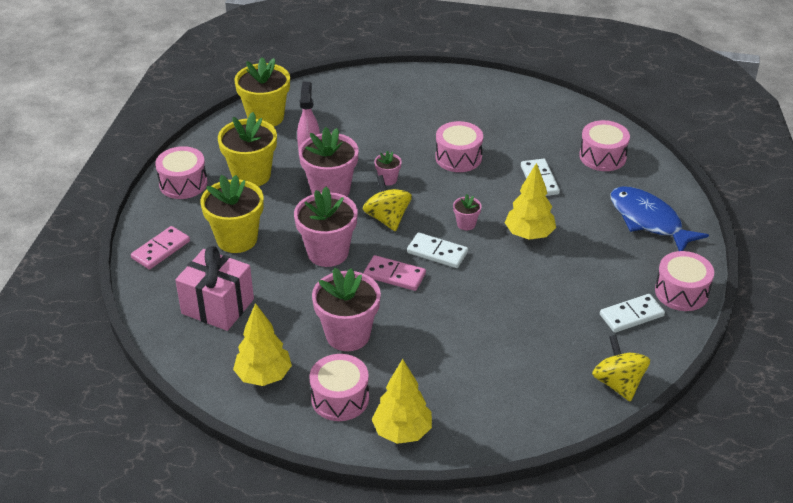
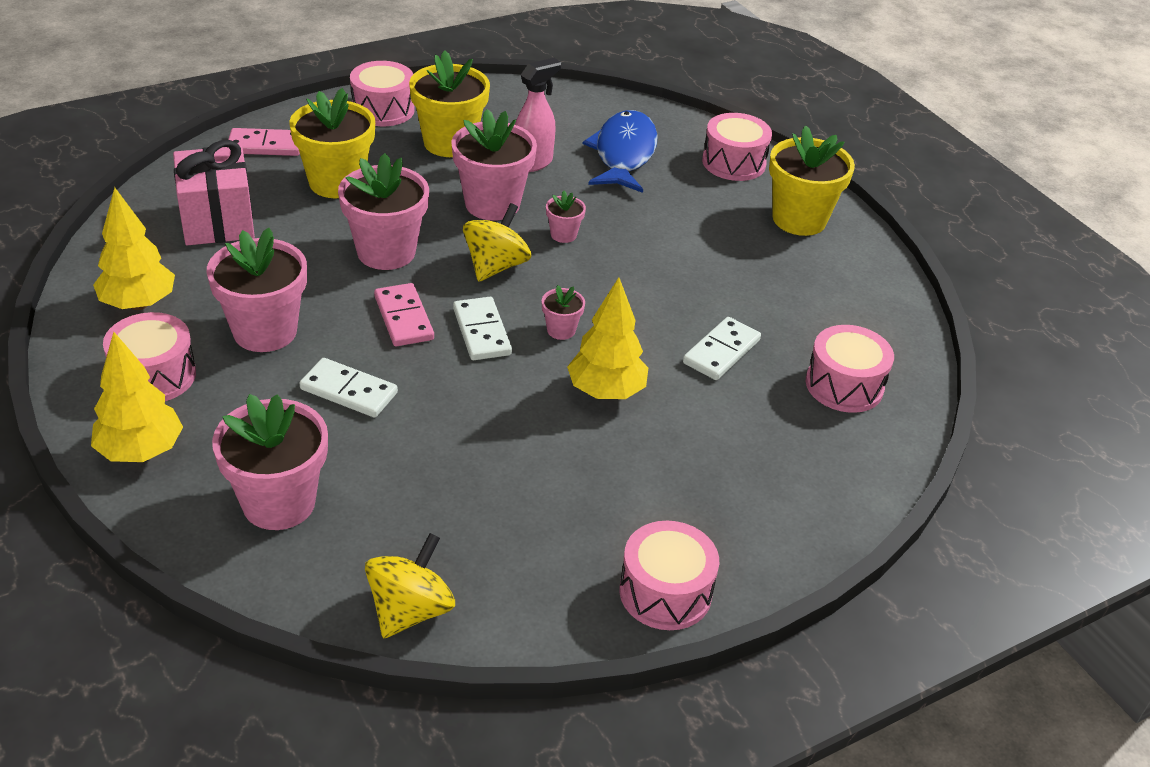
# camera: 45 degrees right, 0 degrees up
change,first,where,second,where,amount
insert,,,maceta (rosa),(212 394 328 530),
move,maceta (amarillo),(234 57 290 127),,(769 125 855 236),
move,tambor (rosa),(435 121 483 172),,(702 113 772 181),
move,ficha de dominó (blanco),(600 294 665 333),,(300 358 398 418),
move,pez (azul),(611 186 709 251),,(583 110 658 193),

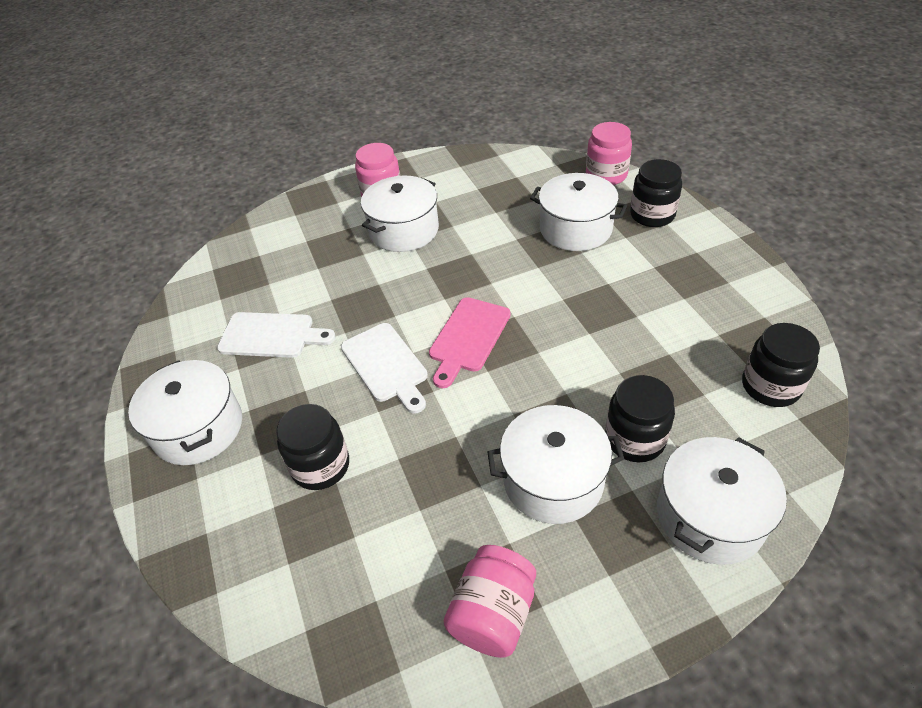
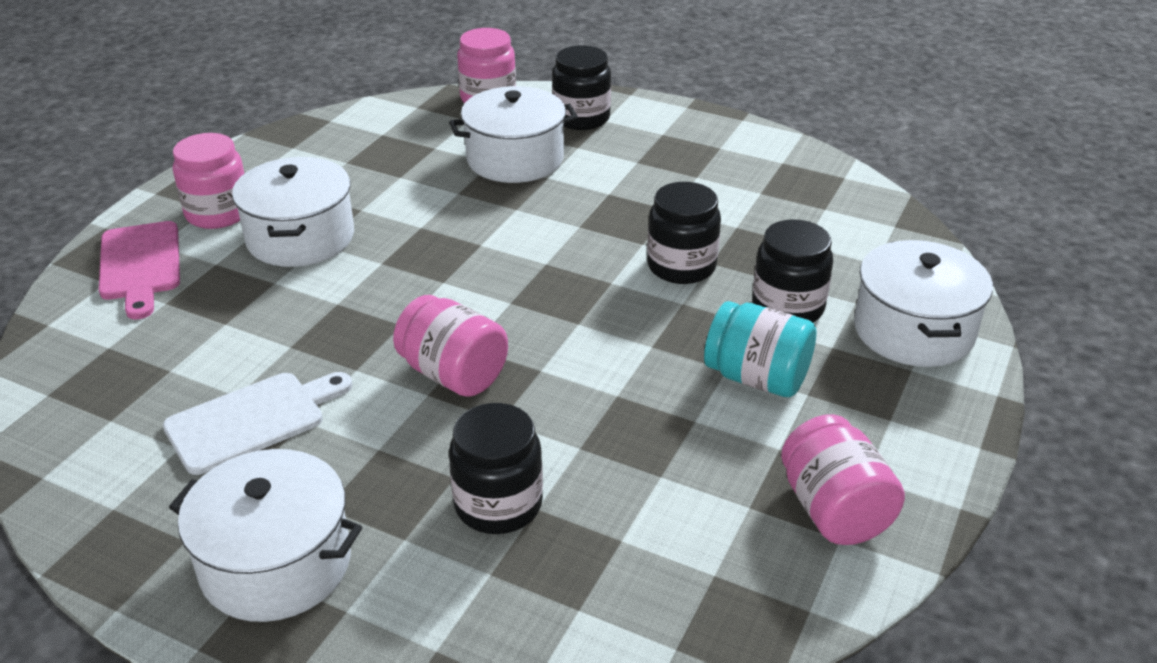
# camera: 45 degrees left, 10 degrees down
change,first,where,second,where,amount
move,tabla de cortar (rosa),(429 297 511 388),,(99 221 180 320),
move,tarro (negro),(742 323 820 407),,(647 182 721 284),
replace,tabla de cortar (blanco),(341 323 428 413),tarro (rosa),(393 295 508 397),
replace,olla (blanco),(487 405 624 524),tarro (turquesa),(704 301 817 397),

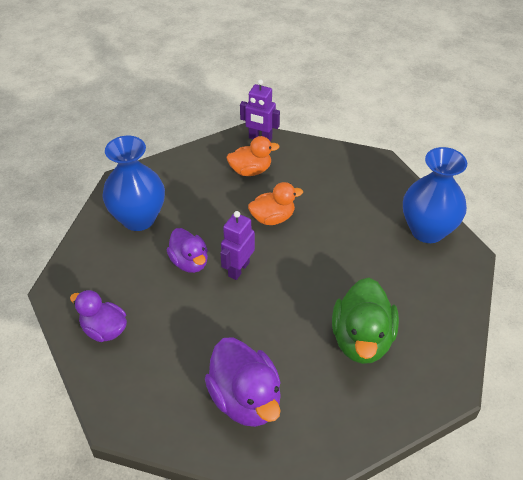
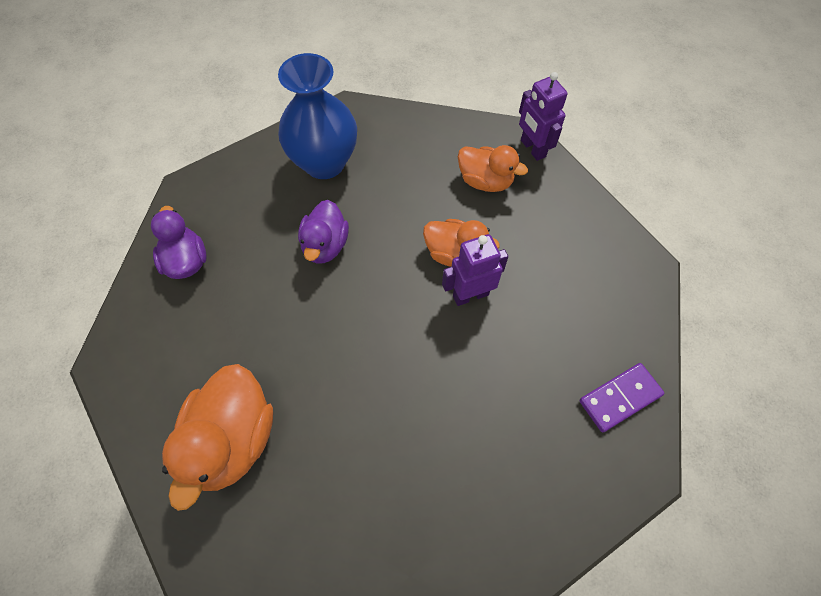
# camera: 40 degrees right, 15 degrees up
change,first,where,second,where,amount
delete,pato (verde),(332 278 399 364),,,
move,robot (morado),(220 211 255 280),,(442 234 508 306),
replace,florero (azul),(403 147 467 243),ficha de dominó (morado),(579 363 664 432),
recolor,pato (morado),(205 337 281 427),pato (naranja),(162 364 273 511),

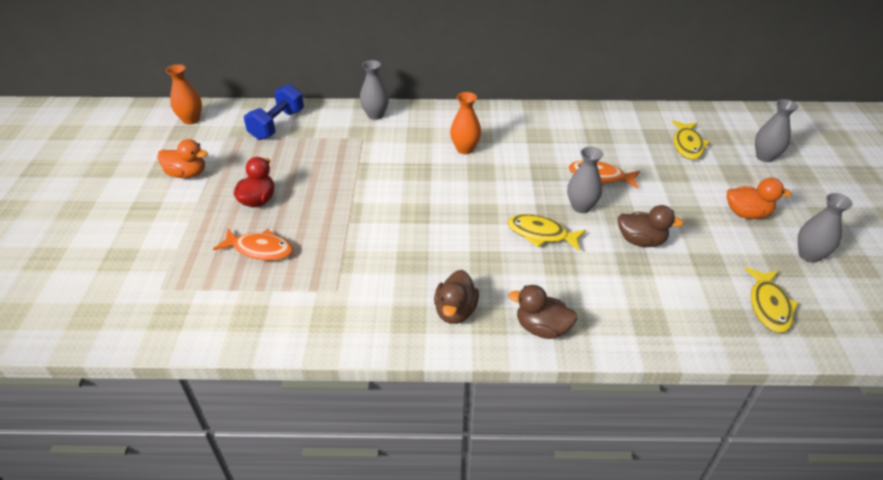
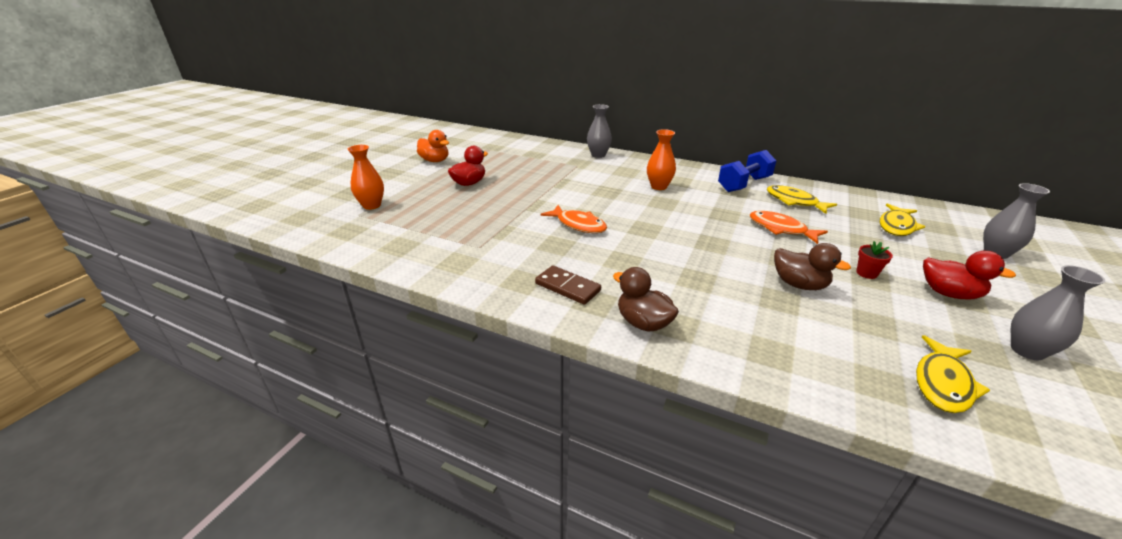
# camera: 25 degrees right, 10 degrees down
change,first,where,second,where,amount
delete,florero (gris),(567 147 603 213),,,
insert,,,maceta (rojo),(856 241 893 279),
move,florero (naranja),(166 64 202 125),,(347 145 384 210),
move,pez (naranja),(213 229 294 261),,(540 205 607 233),
move,mancuerna (azul),(244 84 304 140),,(718 150 776 192),
move,pez (amarillo),(508 214 586 251),,(767 185 837 214),
replace,pato (marrón),(434 270 479 324),ficha de dominó (marrón),(535 265 601 305),
recolor,pato (naranja),(727 178 792 219),pato (rojo),(923 251 1016 299),

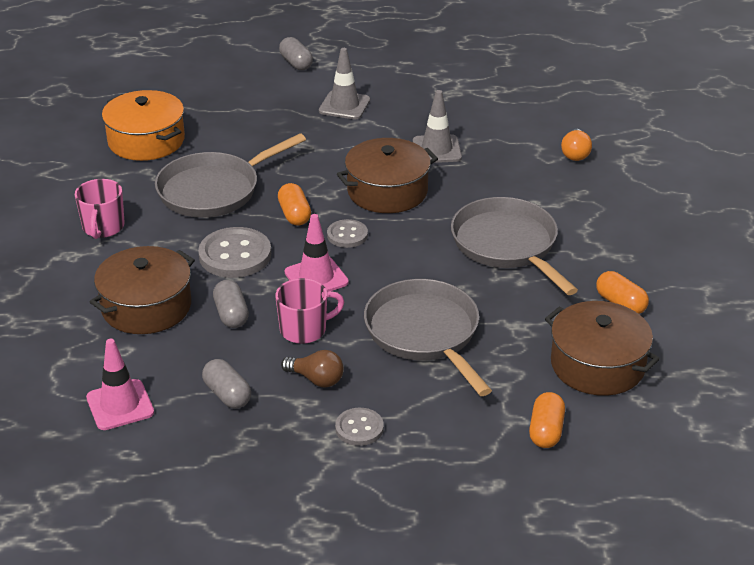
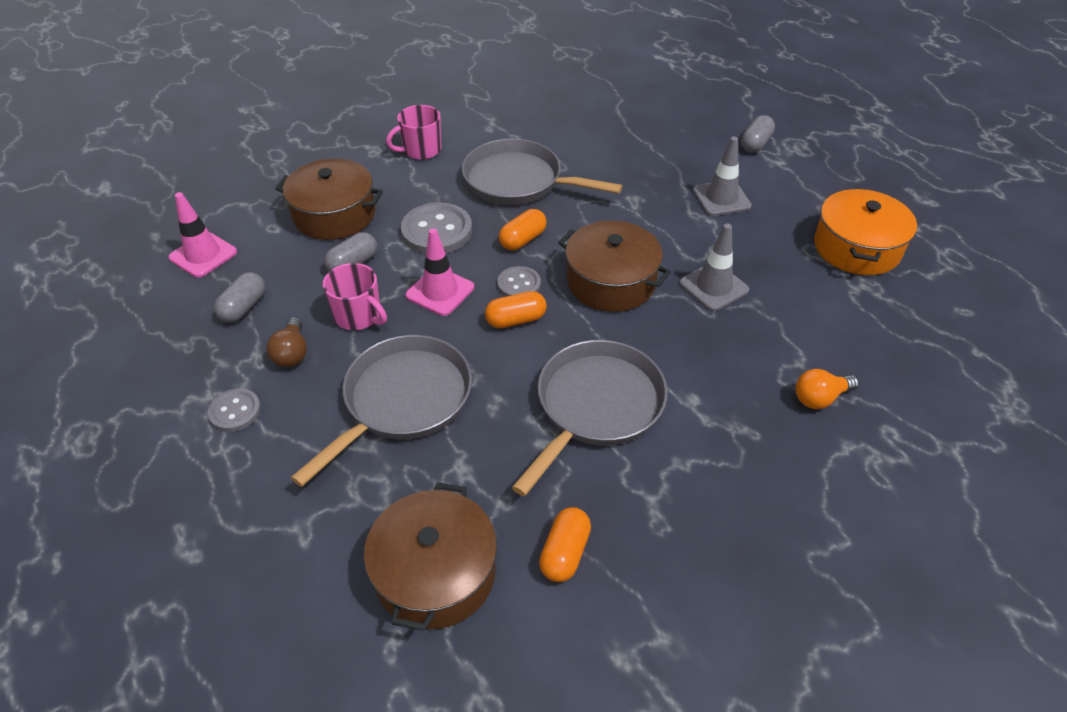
# camera: 60 degrees right, 10 degrees up
change,first,where,second,where,amount
move,olla (naranja),(102 90 185 161),,(814 188 917 275),
move,cápsula (naranja),(529 392 565 448),,(485 291 547 328),

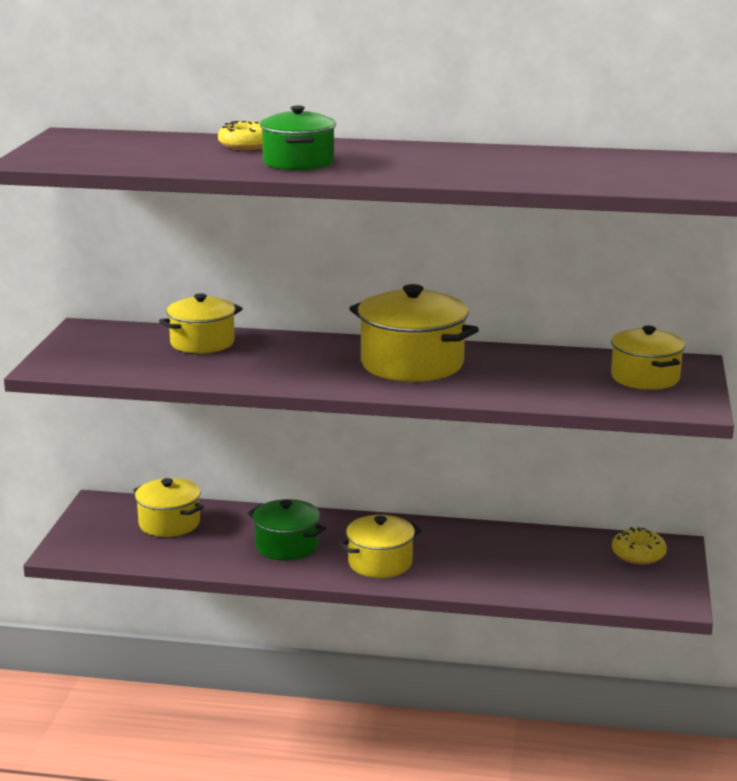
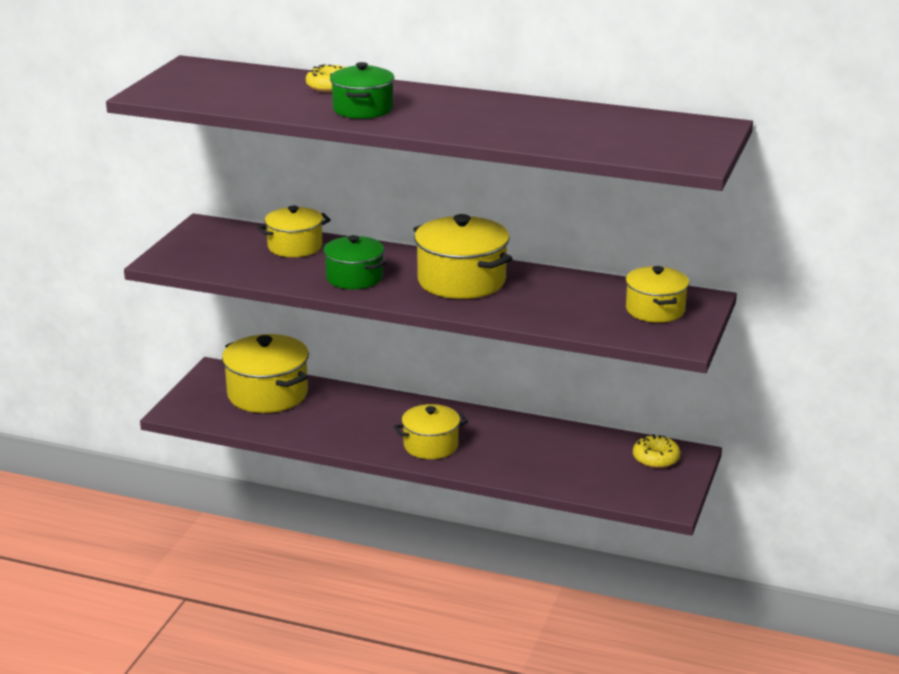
# camera: 10 degrees right, 5 degrees up
change,first,where,second,where,amount
move,olla (verde),(248 499 326 561),,(322 235 386 289),
resize,olla (amarillo),(133 478 204 537),,(222 334 309 413),x1.55

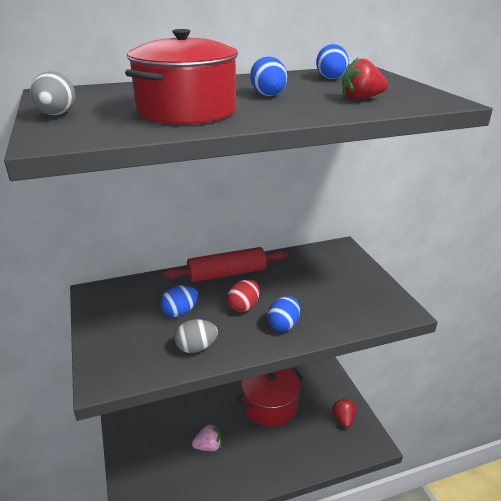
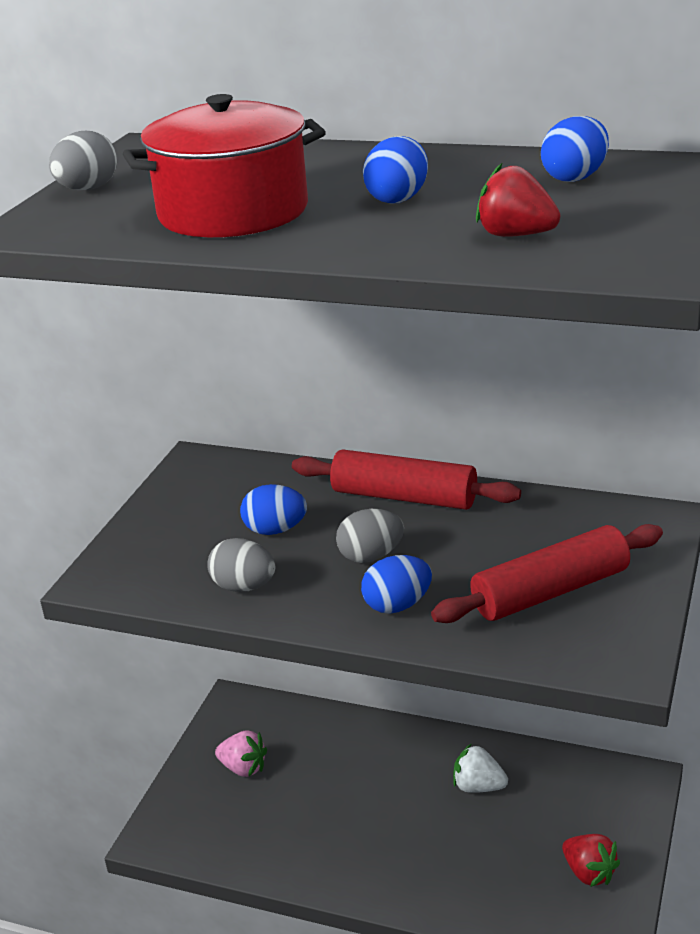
# camera: 40 degrees right, 0 degrees up
change,first,where,second,where,amount
insert,,,rodillo (rojo),(431 524 663 623),
move,fresa (rosa),(192 424 221 451),,(215 730 267 777),
replace,olla (rojo),(237 368 303 427),fresa (blanco),(453 743 508 793),
recolor,huevo (rojo),(227 280 260 312),huevo (gris),(336 509 404 563),
rotate,fresa (rojo),(332 398 356 428),,(562 834 620 887),105 degrees clockwise

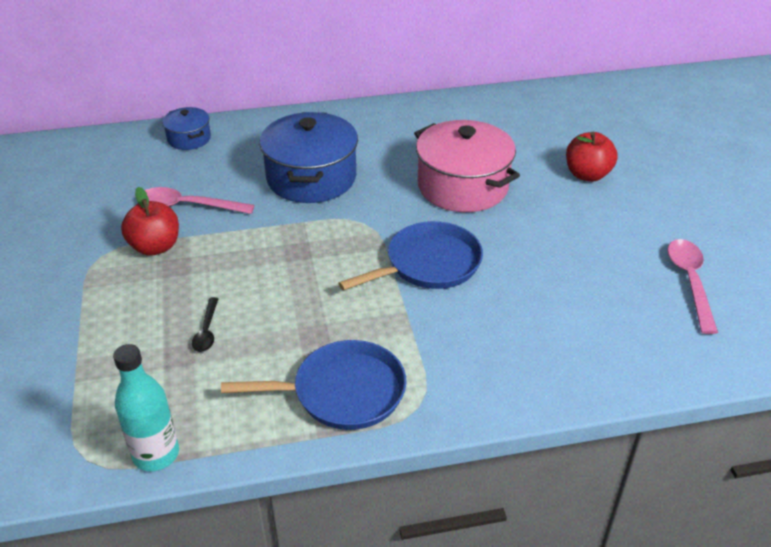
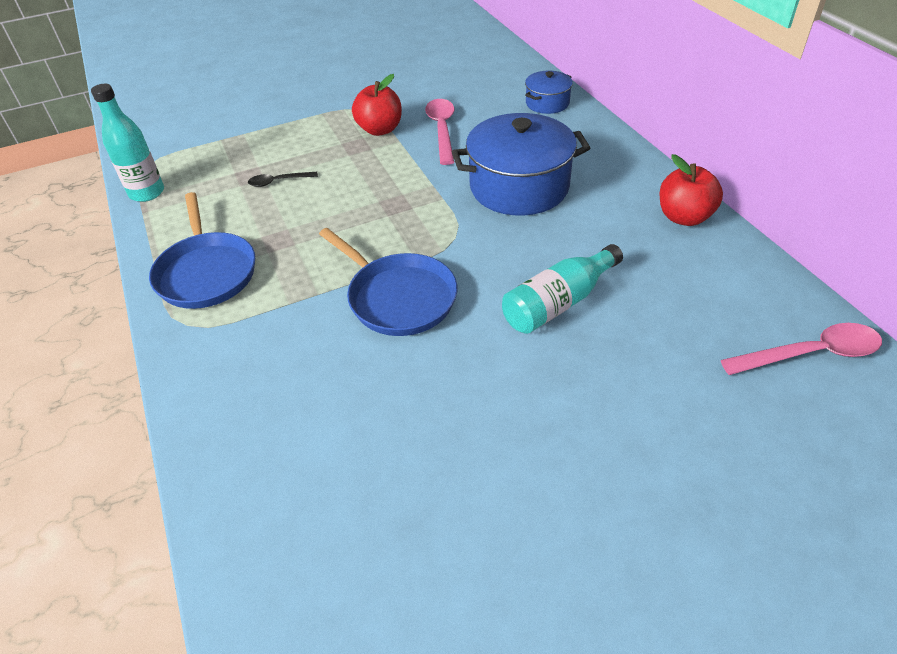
# camera: 80 degrees right, 5 degrees up
change,first,where,second,where,amount
move,manzana (rojo),(566 132 618 182),,(659 154 723 226),
move,cuchara (rosa),(667 239 718 334),,(721 323 882 375),
replace,olla (rosa),(414 120 520 212),botella (turquesa),(502 244 623 334),

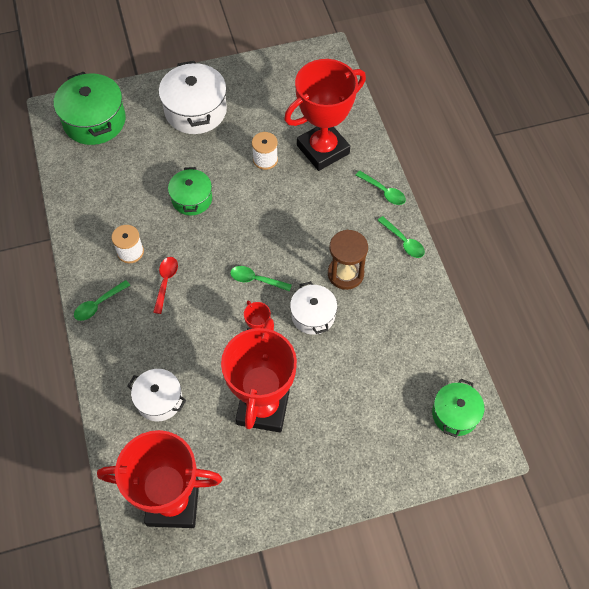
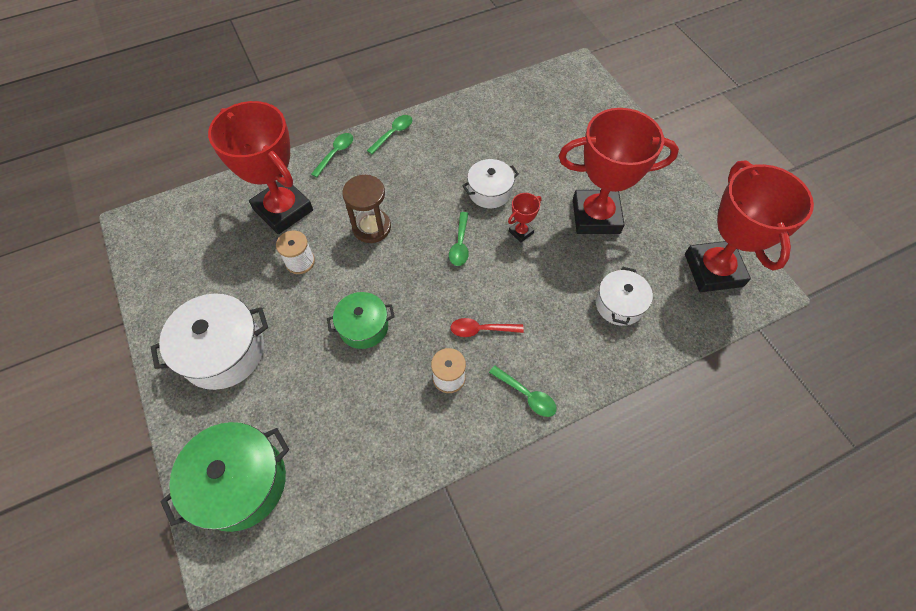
# camera: 100 degrees left, 0 degrees up
change,first,where,second,where,amount
delete,olla (verde),(432 379 485 437),,,
move,reloj de arena (marrón),(328 230 368 290),,(342 175 391 243),

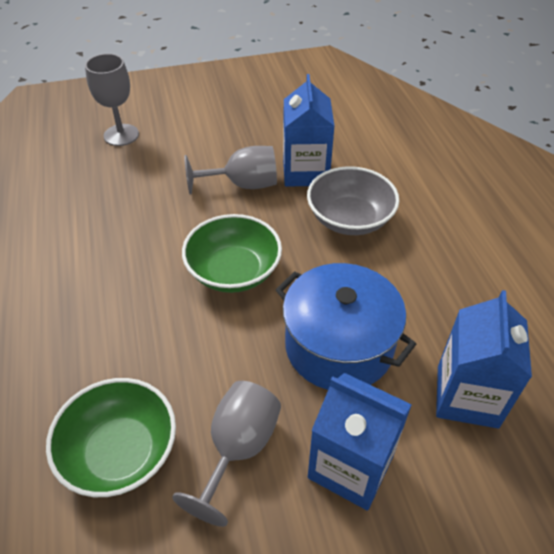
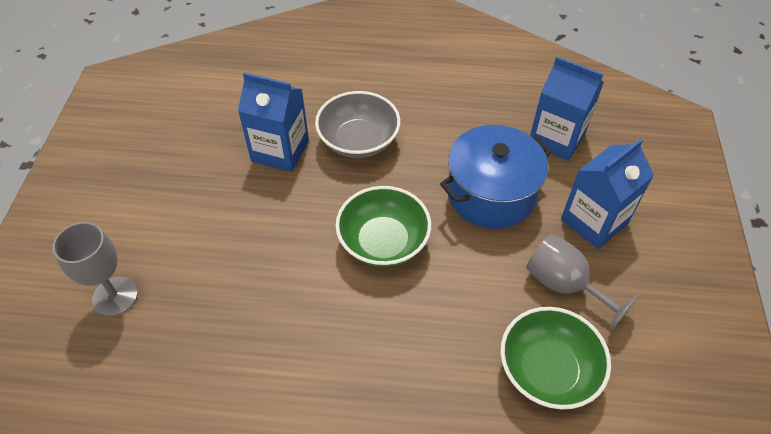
# camera: 70 degrees left, 5 degrees up
change,first,where,second,where,amount
delete,copa (gris),(184 146 277 194),,,

